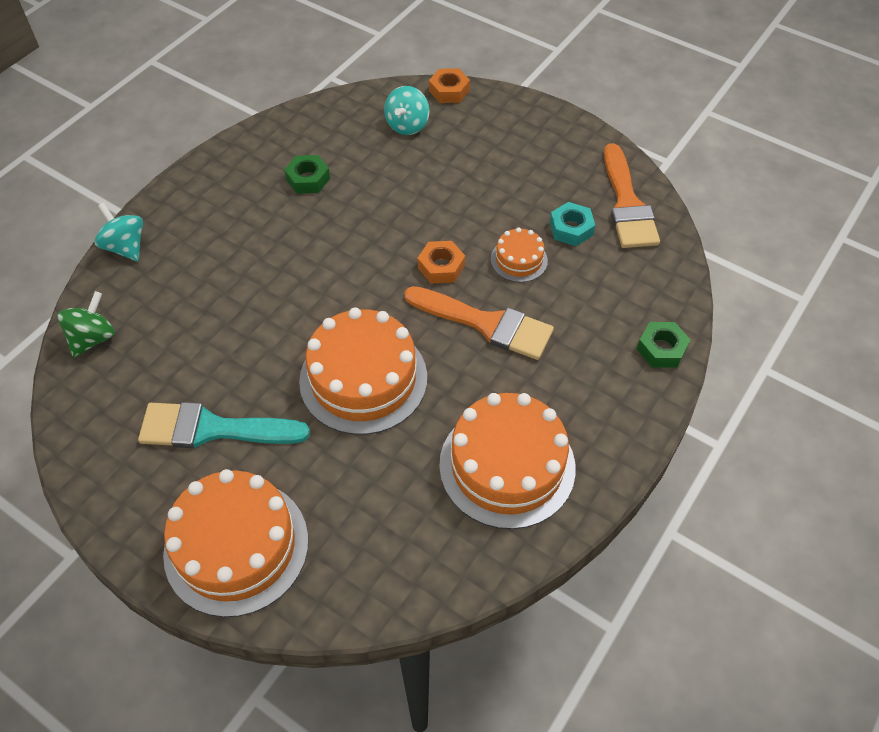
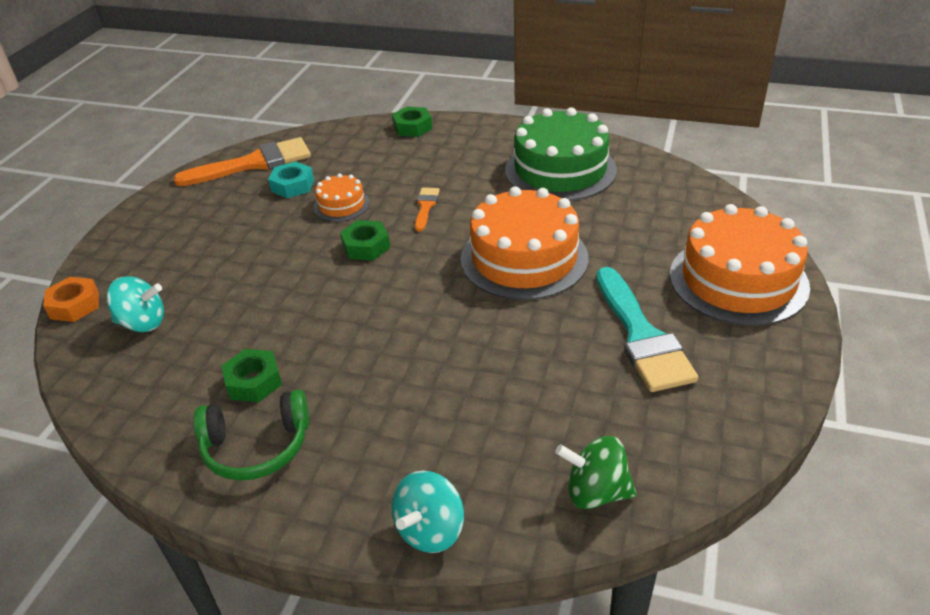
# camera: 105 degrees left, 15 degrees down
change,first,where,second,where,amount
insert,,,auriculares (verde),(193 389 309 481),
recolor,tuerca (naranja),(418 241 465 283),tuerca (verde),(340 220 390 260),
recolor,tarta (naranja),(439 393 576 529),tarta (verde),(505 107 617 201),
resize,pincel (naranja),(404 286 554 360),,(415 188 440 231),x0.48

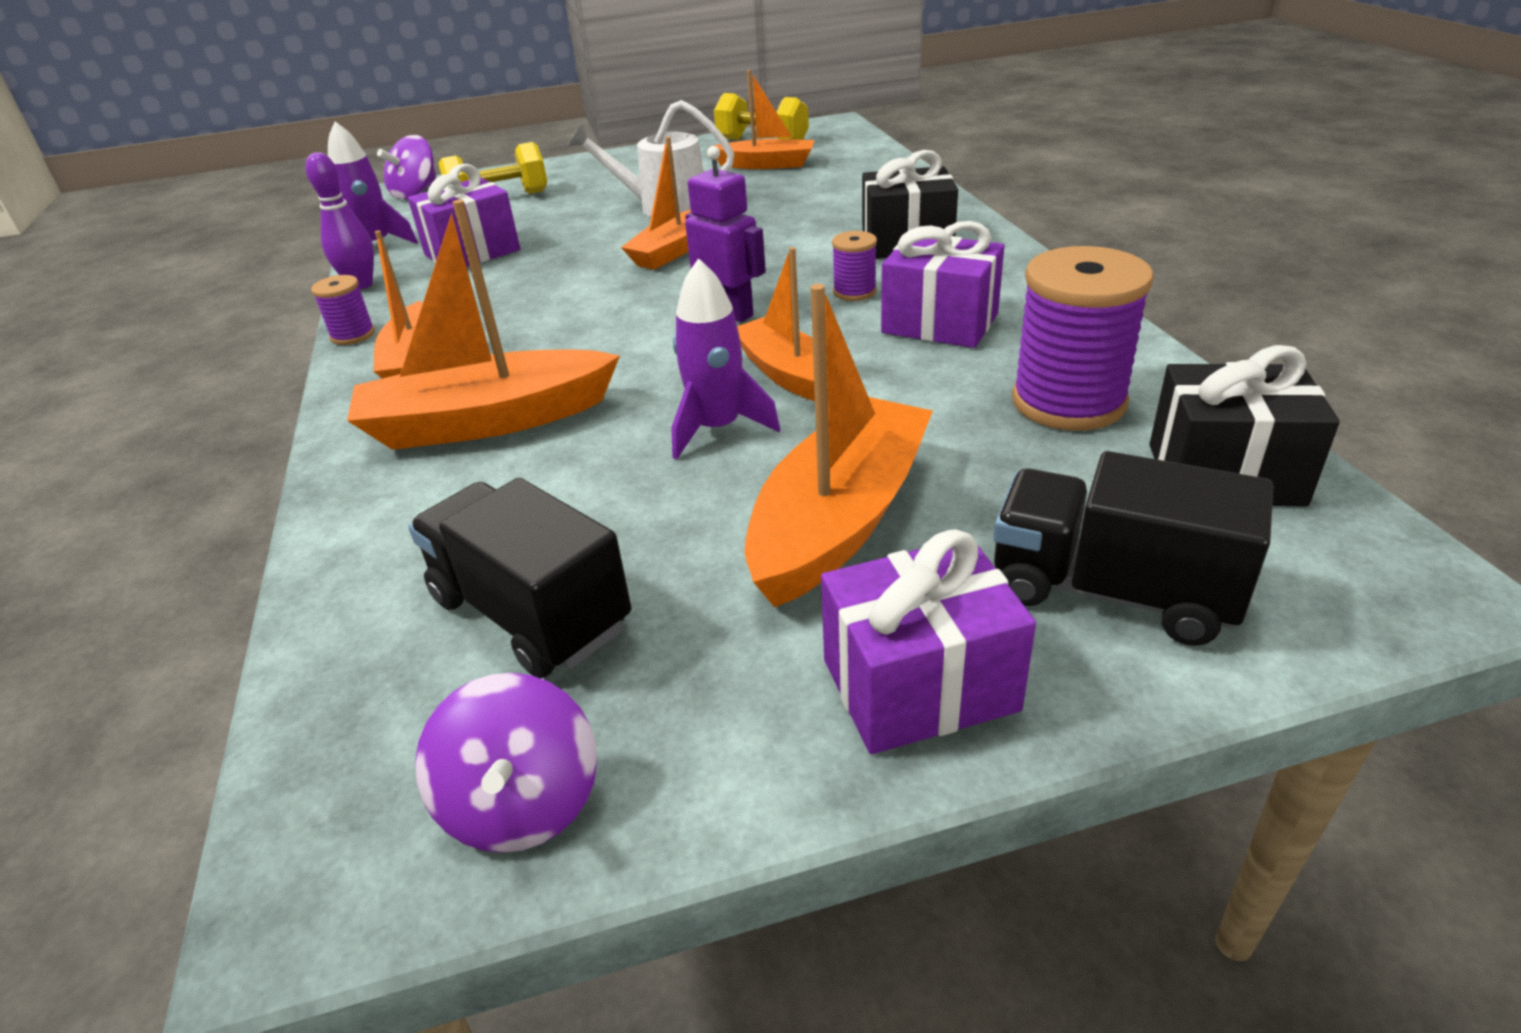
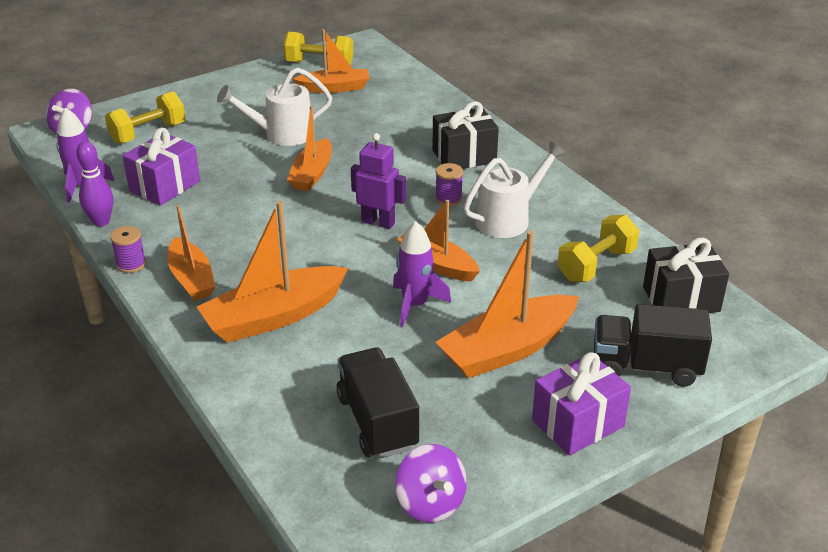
# camera: 20 degrees left, 0 degrees up
change,first,where,second,where,amount
replace,regalo (morado),(881 221 1004 348),regadera (blanco),(463 141 566 238),
replace,carrete (morado),(1012 246 1154 431),mancuerna (amarillo),(557 214 639 282),
rotate,camión (negro),(408 478 631 678),,(336 348 419 459),45 degrees clockwise
rotate,barco (naranja),(745 284 933 608),,(436 231 579 378),135 degrees counterclockwise

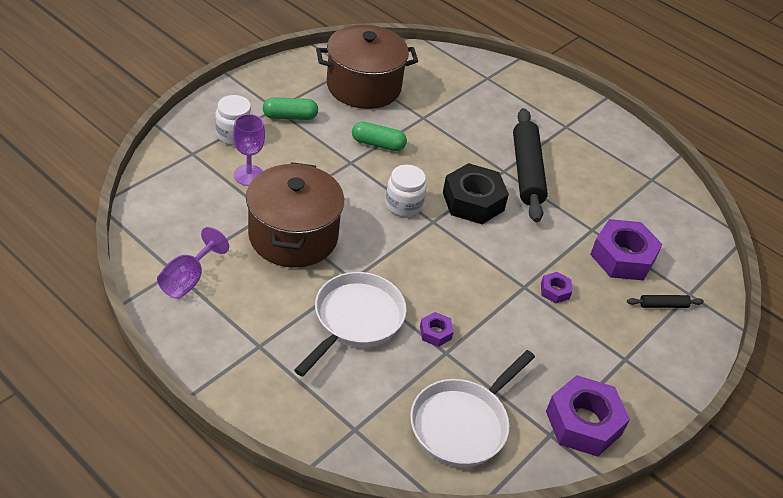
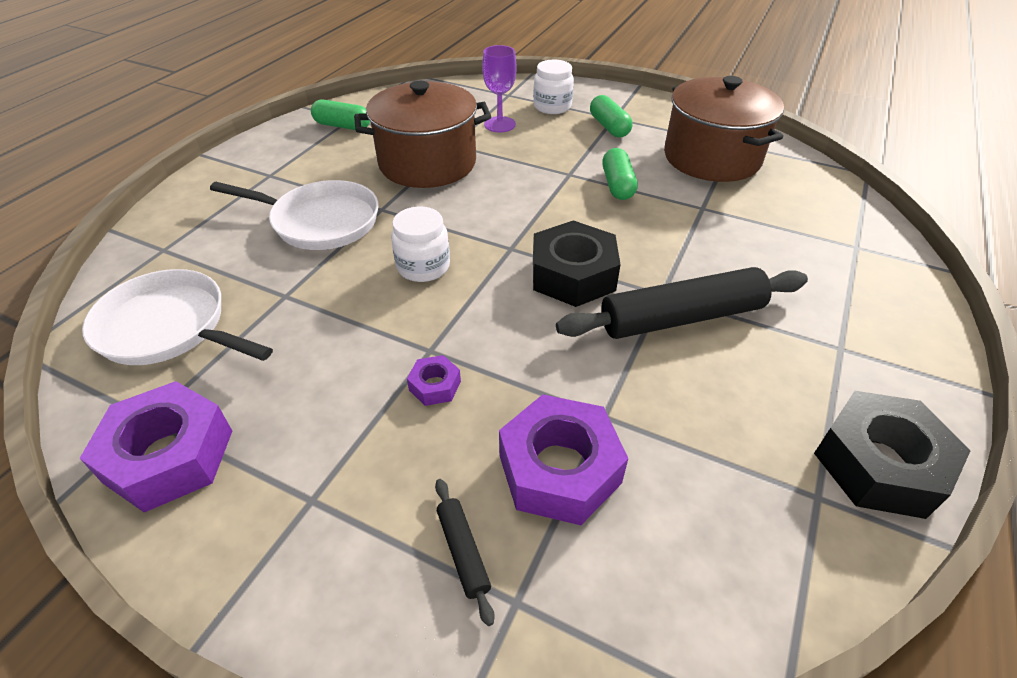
# camera: 80 degrees right, 0 degrees up
change,first,where,second,where,amount
delete,tuerca (morado),(420 312 454 347),,,
insert,,,tuerca (negro),(814 391 970 519),
move,tarro (blanco),(385 165 427 217),,(391 207 450 282),
replace,copa (morado),(157 227 229 299),cápsula (verde),(311 99 370 130),

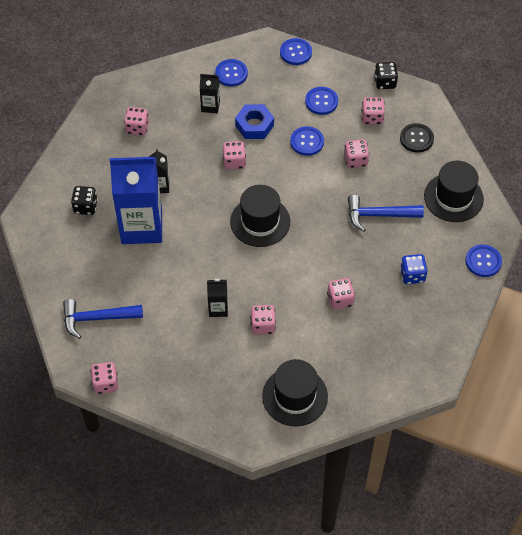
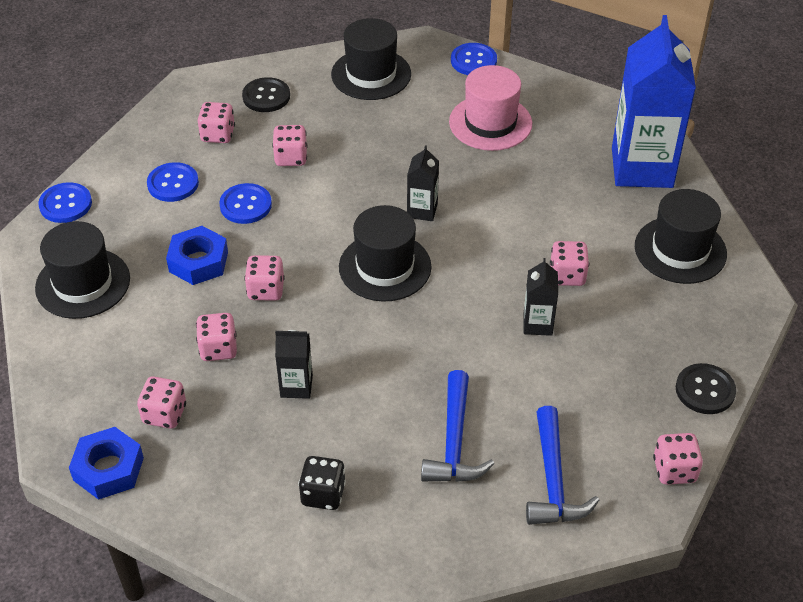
# camera: 85 degrees left, 10 degrees down
change,first,where,second,where,amount
delete,dado (negro),(374 62 398 89),,,
insert,,,tuerca (azul),(69 427 144 500),
insert,,,botón (negro),(676 363 736 414),
move,cartón de leche (azul),(110 157 162 244),,(612 15 696 188),
move,cartón de leche (negro),(200 74 220 113),,(407 145 439 221),
move,dado (rosa),(327 278 355 310),,(196 313 237 361),
move,martillo (azul),(348 195 424 232),,(421 370 494 482),
replace,botón (azul),(215 59 248 86),sombrero (negro),(35 221 130 319),
replace,dado (azul),(400 254 428 284),sombrero (rosa),(449 65 532 151),

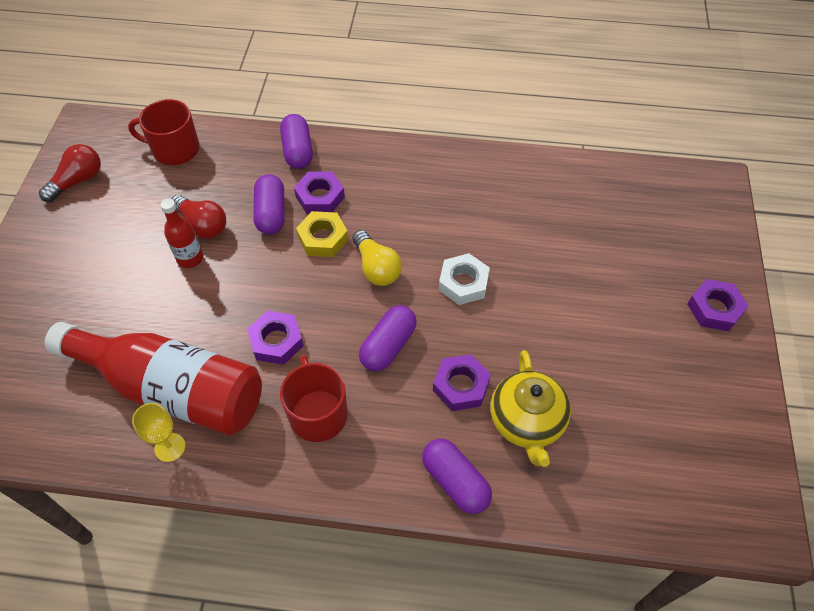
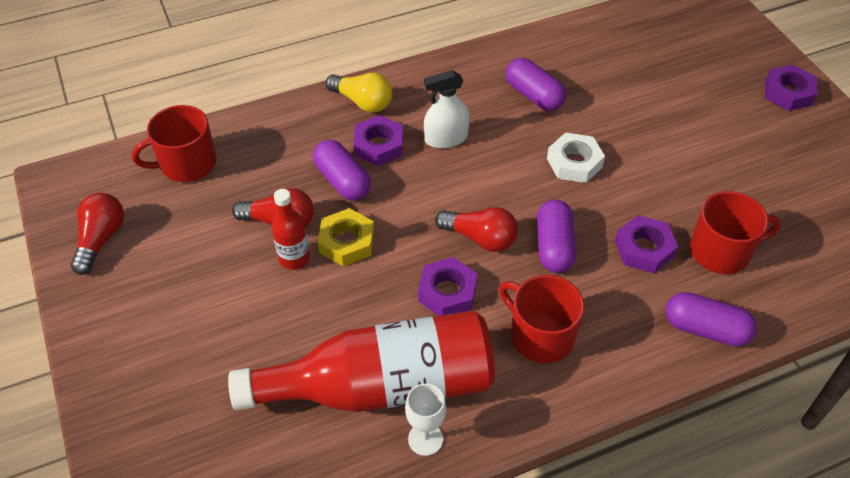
# camera: 30 degrees left, 5 degrees down
change,first,where,second,where,amount
insert,,,pulverizador (blanco),(424 70 470 148),
insert,,,bombilla (rojo),(435 207 518 252),
move,cápsula (morado),(280 114 313 169),,(506 58 566 111),
move,tuerca (amarillo),(296 211 348 257),,(318 208 374 266),
move,bombilla (amarillo),(352 230 402 286),,(326 73 392 113),
replace,tetera (amarillo),(491 350 571 467),taza (rojo),(690 191 781 274),
recolor,copa (amarillo),(132 403 185 462),copa (blanco),(405 384 446 456),

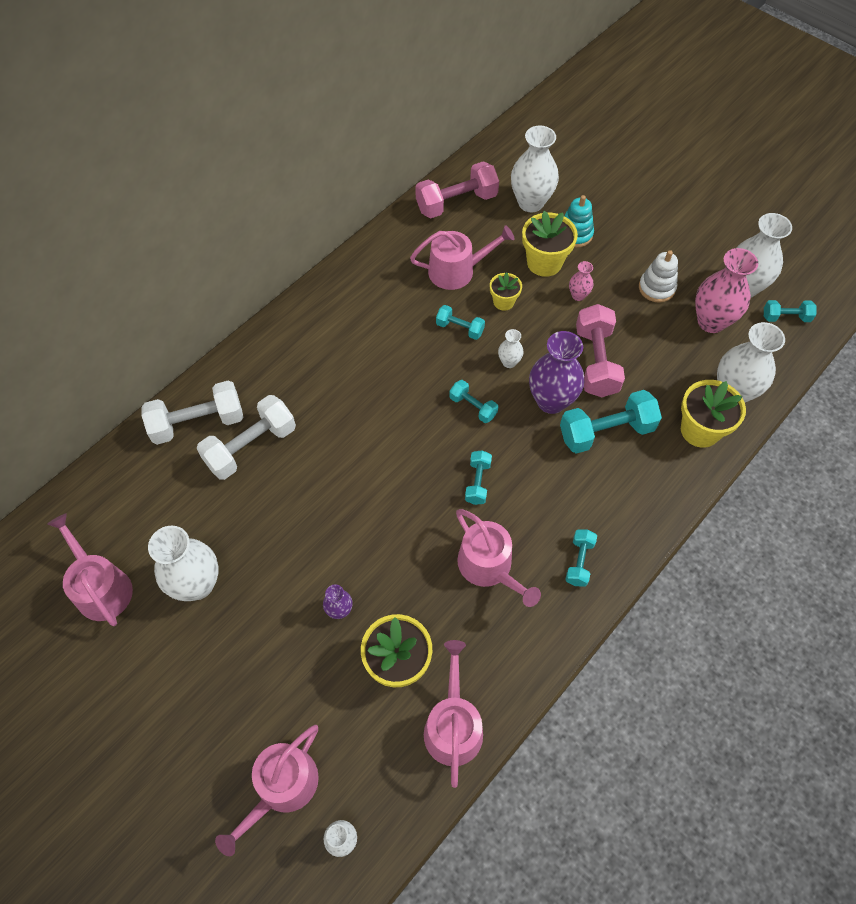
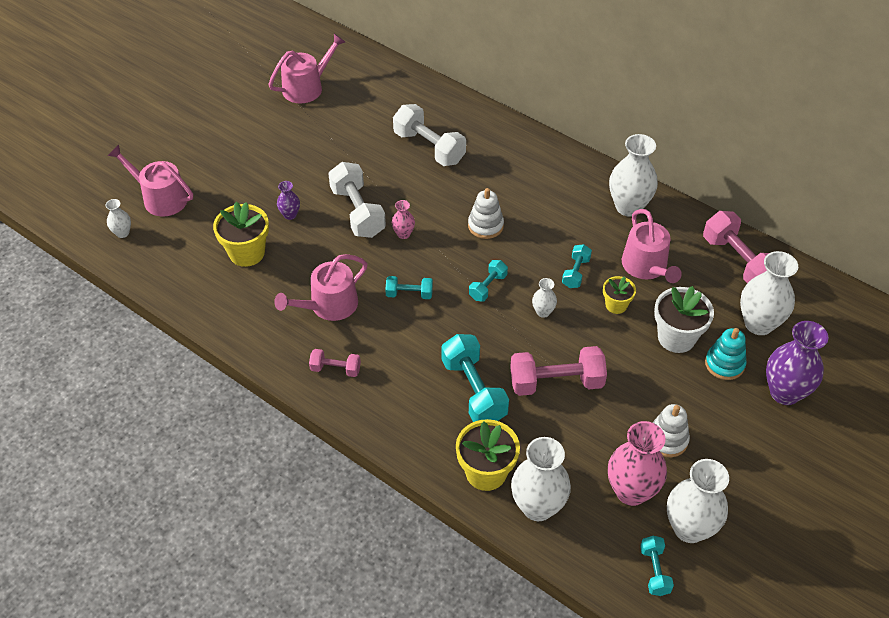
# camera: 85 degrees right, 10 degrees down
change,first,where,second,where,amount
delete,regadera (rosa),(424 640 483 788),,,
insert,,,juguete apilable (blanco),(468 188 504 239),
move,mancuerna (blanco),(141 380 243 445),,(328 162 386 238),
move,florero (blanco),(148 526 219 601),,(609 134 658 217),
move,florero (morado),(529 331 584 414),,(766 321 828 405),
move,florero (rosa),(569 261 593 301),,(392 200 415 239),
recolor,maceta (amarillo),(522 211 578 277),maceta (blanco),(654 286 714 353),
recolor,mancuerna (turquesa),(565 529 597 587),mancuerna (rosa),(309 349 361 377),

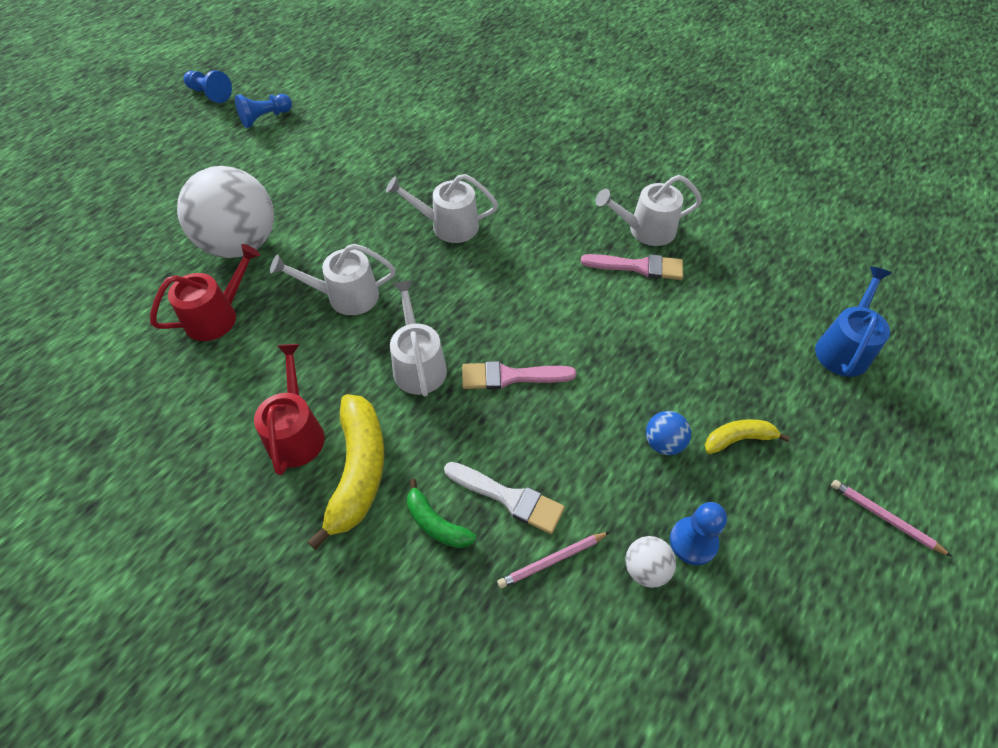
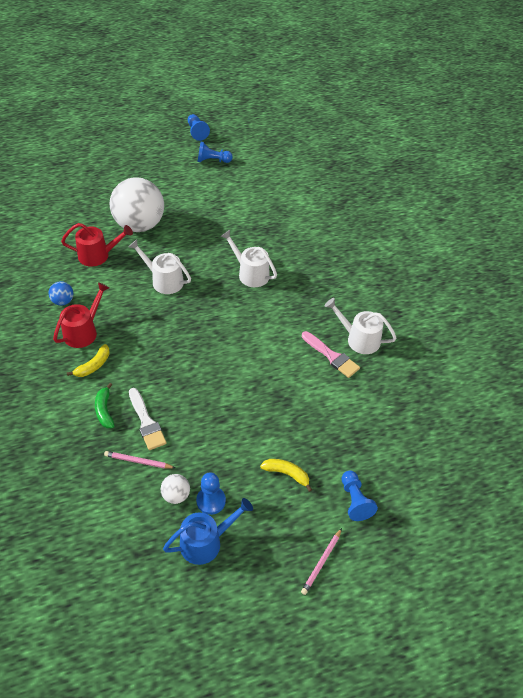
# camera: 35 degrees right, 5 degrees down
change,first,where,second,where,amount
delete,regadera (blanco),(390 280 447 397),,,
delete,pincel (rosa),(462 361 576 390),,,
insert,,,peón (azul),(342 471 378 521),
move,pelota (azul),(646 411 691 455),,(48 281 73 306),
move,regadera (azul),(815 267 891 377),,(163 498 253 565),
rotate,lápiz (rosa),(831 480 952 557),,(301 528 342 595),135 degrees counterclockwise
resize,plátano (amarillo),(307 394 384 550),,(67 344 110 377),x0.54

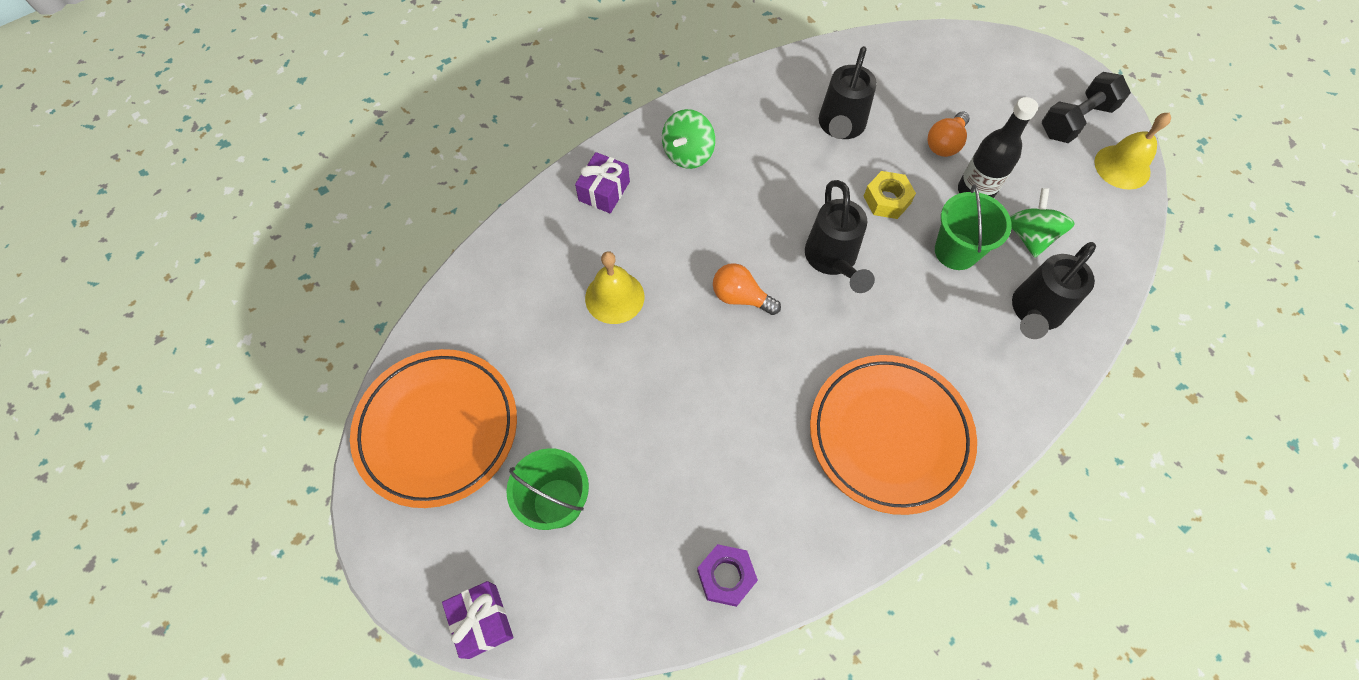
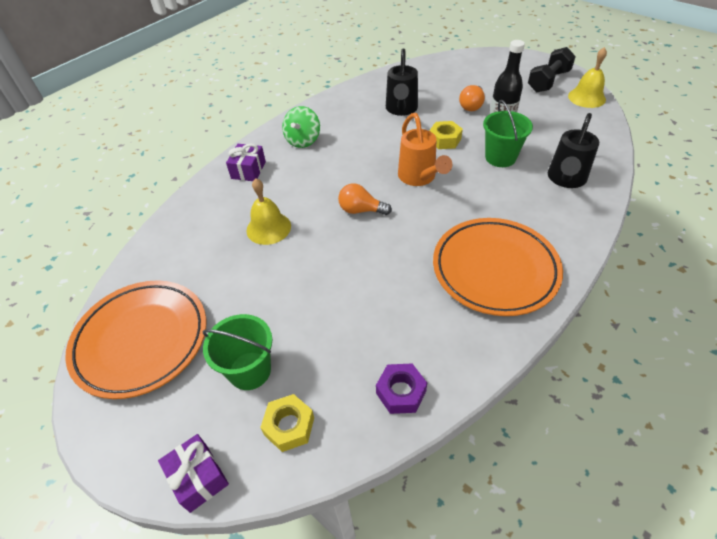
# camera: 10 degrees left, 15 degrees down
change,first,where,second,where,amount
delete,peonza (verde),(1010 188 1075 258),,,
insert,,,tuerca (amarillo),(260 394 314 452),
recolor,regadera (negro),(805 180 875 293),regadera (naranja),(398 113 452 186),

